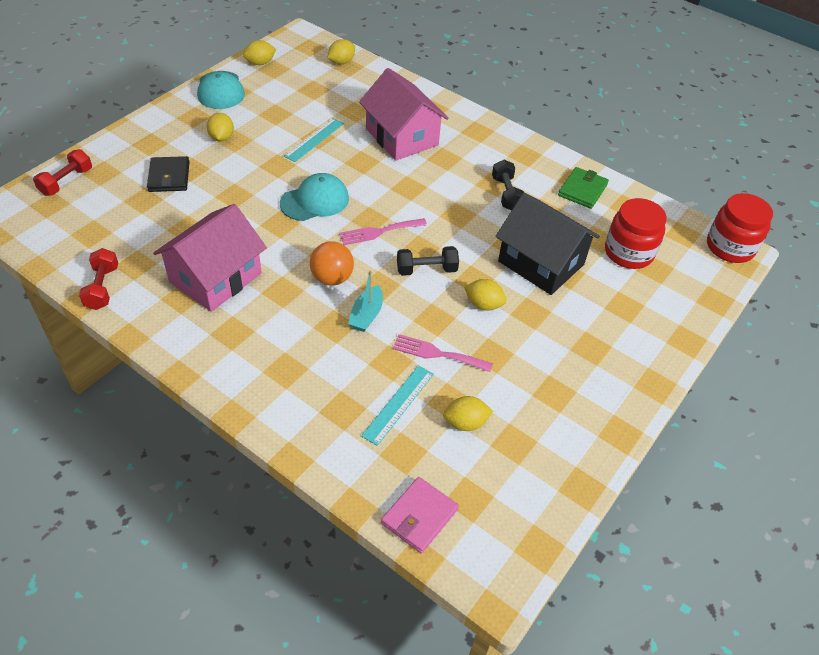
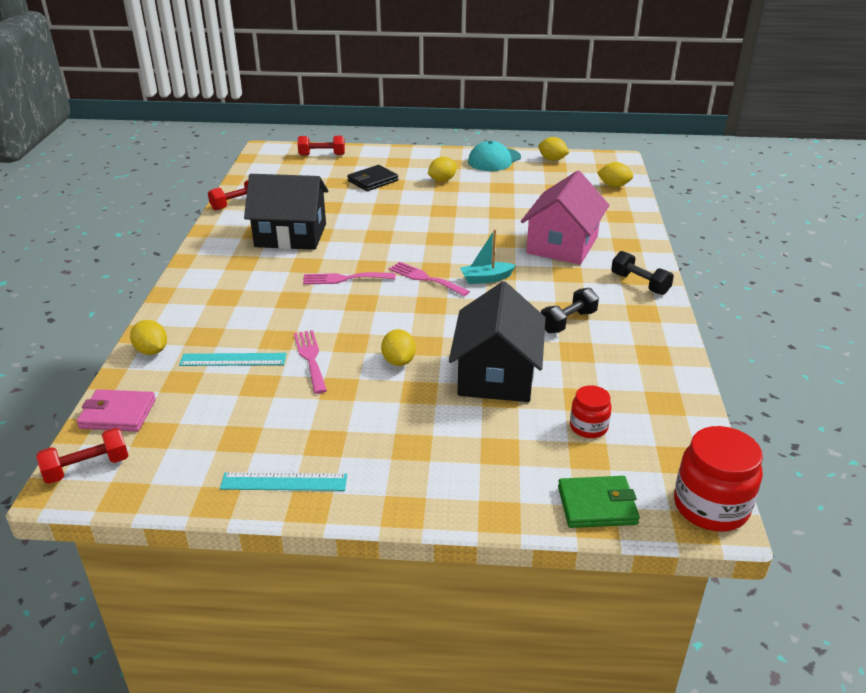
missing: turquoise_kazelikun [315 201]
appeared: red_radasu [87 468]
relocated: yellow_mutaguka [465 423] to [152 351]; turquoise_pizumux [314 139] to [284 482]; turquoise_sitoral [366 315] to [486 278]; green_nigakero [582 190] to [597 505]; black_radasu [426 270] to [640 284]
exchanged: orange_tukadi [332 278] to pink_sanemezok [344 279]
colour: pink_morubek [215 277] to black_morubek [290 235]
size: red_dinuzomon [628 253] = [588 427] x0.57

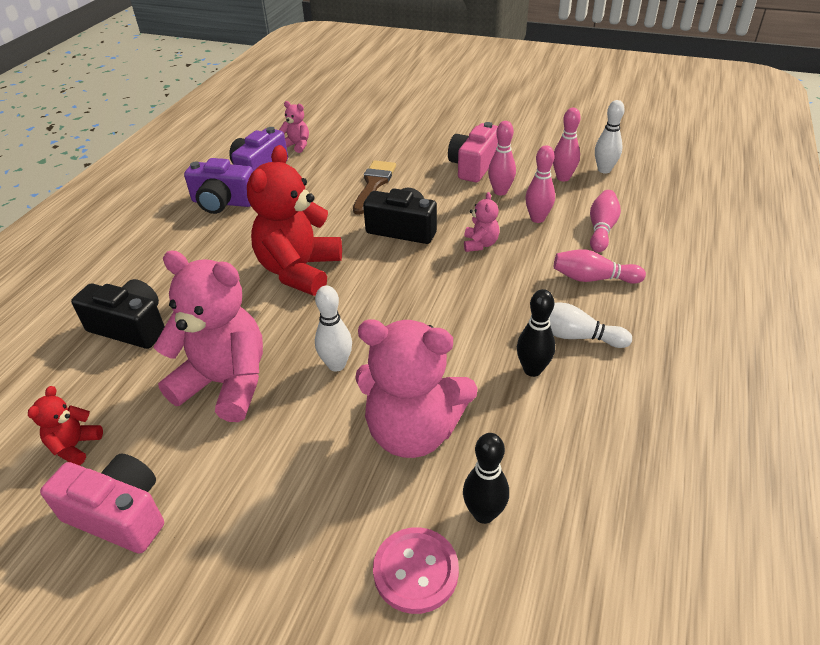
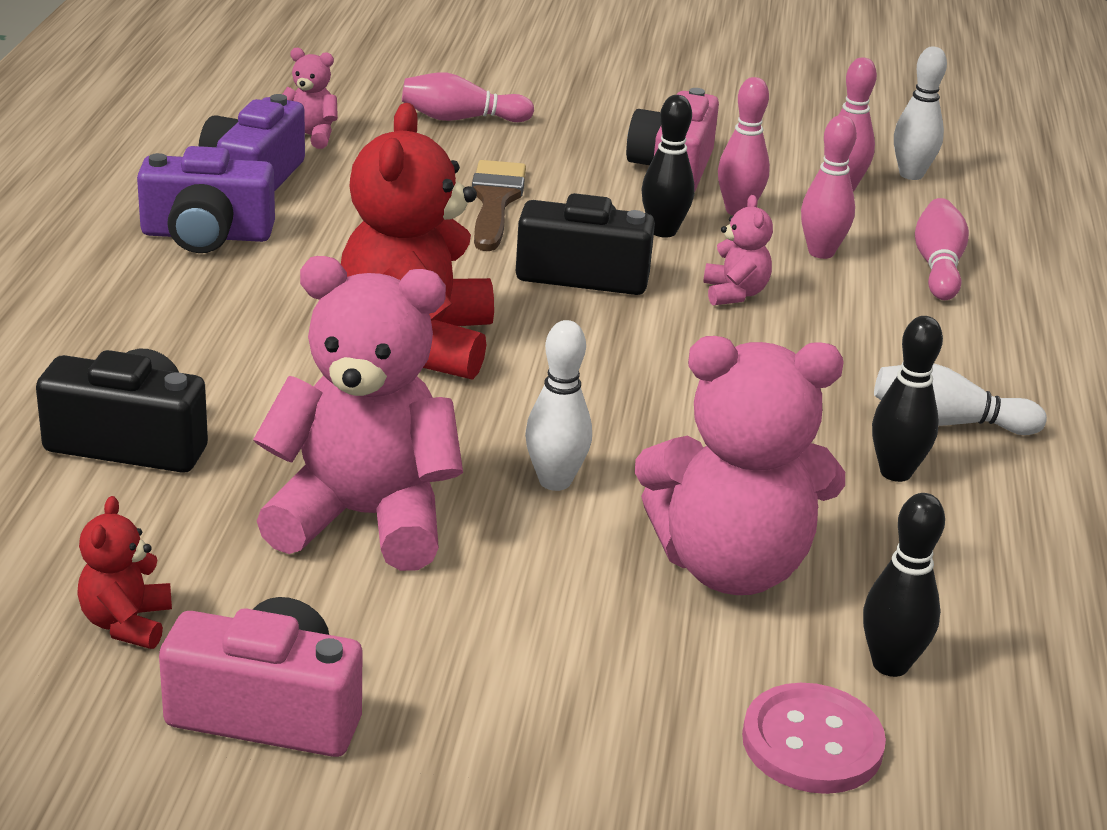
appeared: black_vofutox [663 231]
relocated: pink_vofutox [593 278] to [461 119]

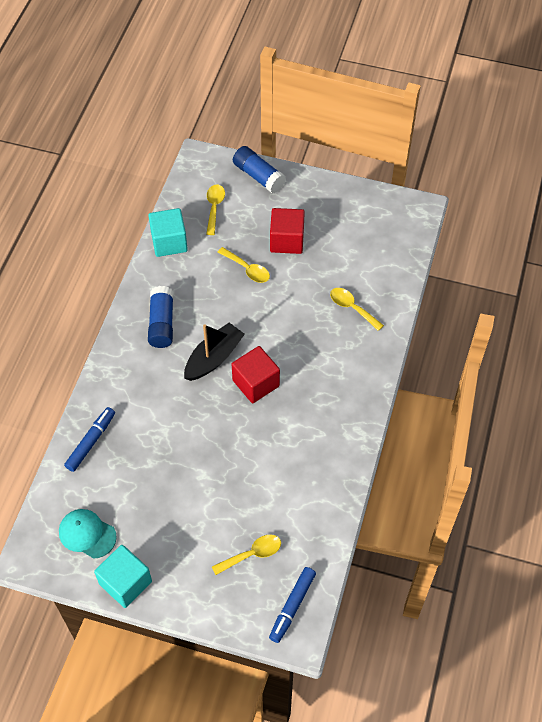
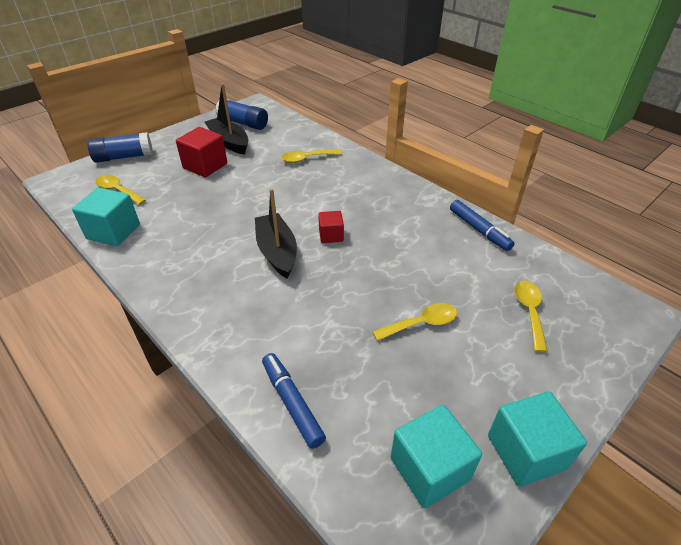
appeared: black_sitoral [229 142]
relocated: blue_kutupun [161 323] to [243 123]; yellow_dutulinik [247 269] to [421 324]; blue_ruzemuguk [292 606] to [479 230]
exchanged: turquoise_kazelikun [87 534] to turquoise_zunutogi [429 469]
size: red_zunutogi [256 383] = [331 235] x0.59

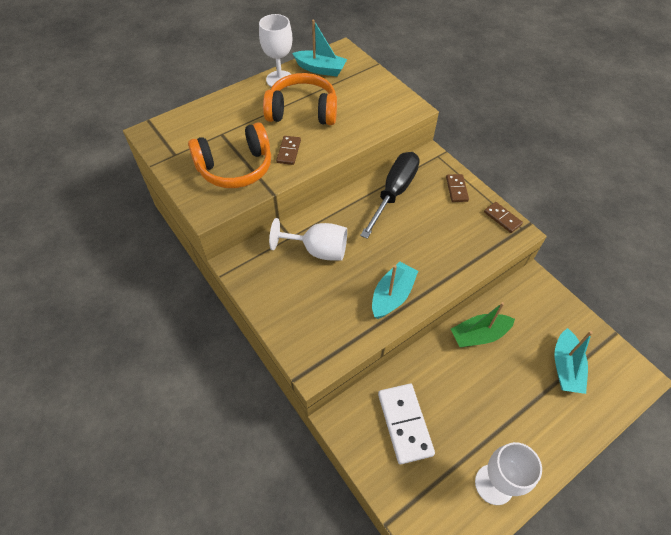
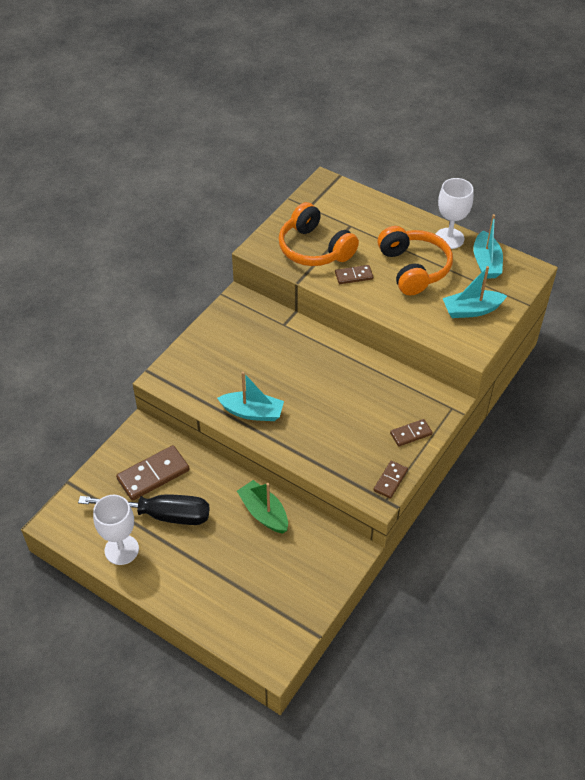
missing: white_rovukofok [318 250]
relocated: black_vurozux [394 192] to [162 515]; turquoise_sitoral [565 367] to [471 310]
colour: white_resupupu [404 423] to brown_resupupu [153 474]

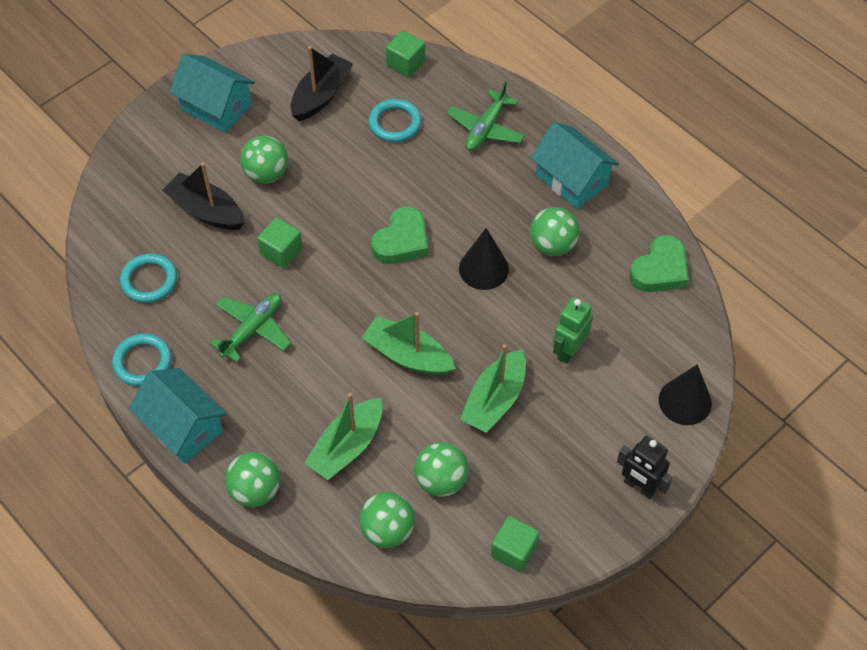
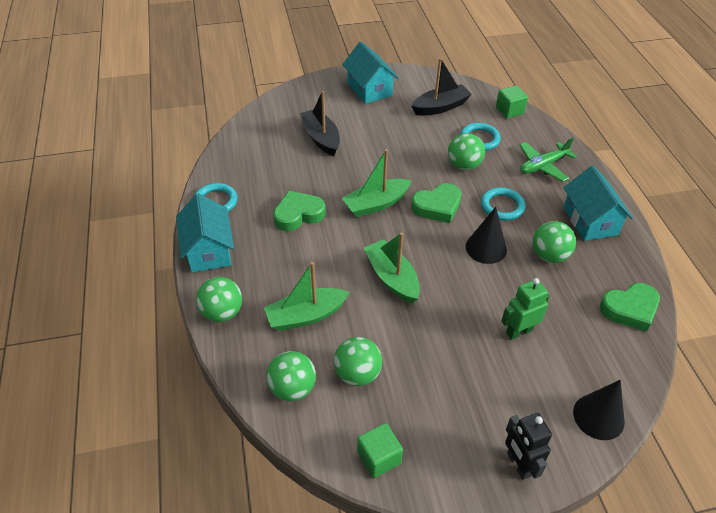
missing: green_zunutogi [281 252]
relocated: green_sitoral [495 400] to [376 204]; green_tukadi [266 174] to [463 165]; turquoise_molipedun [149 280] to [502 206]
exchanged: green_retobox [253 329] to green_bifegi [298 214]

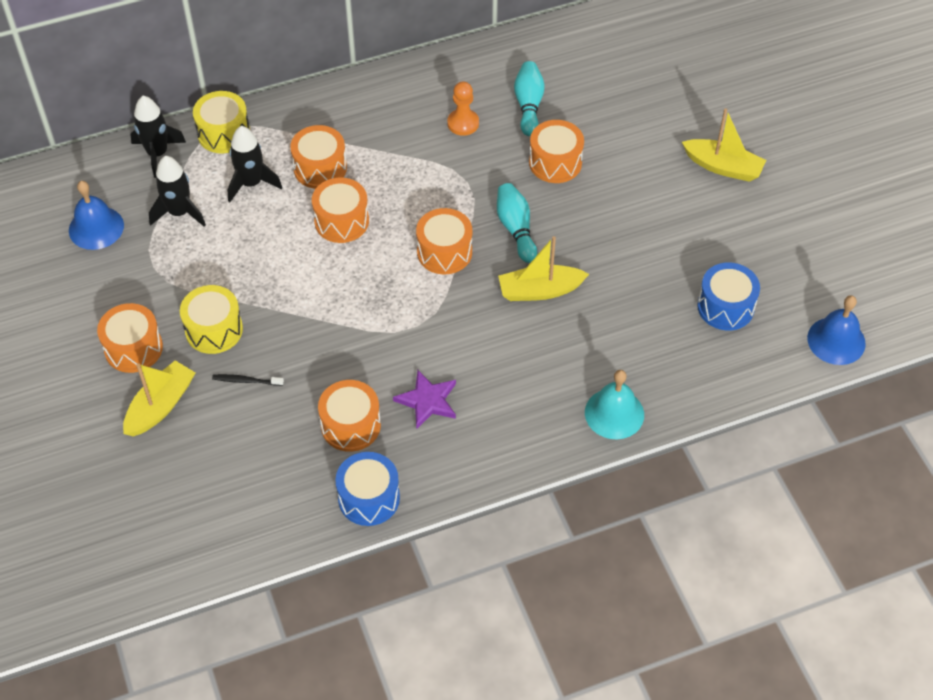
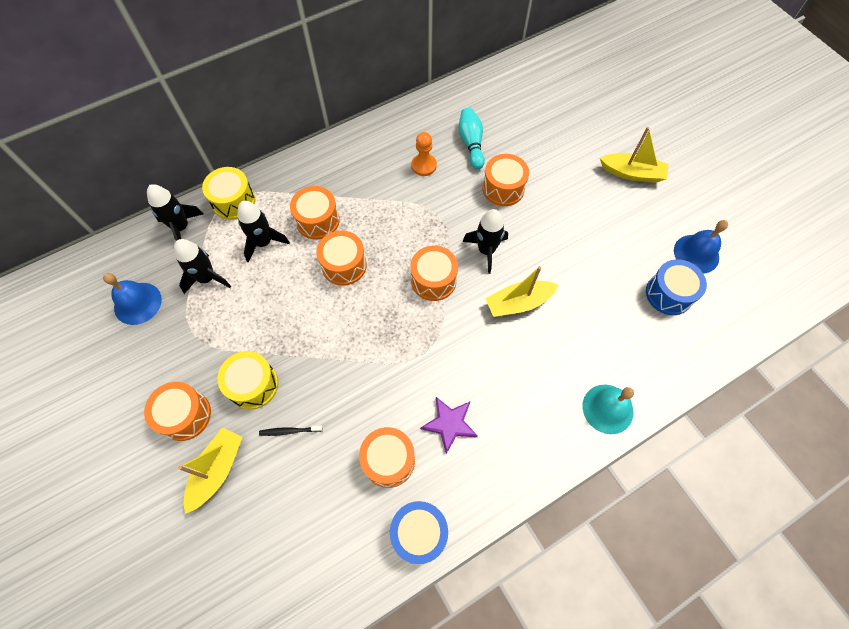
relocated: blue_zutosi [836 340] to [696 254]
exchanged: turquoise_vofutox [516 229] to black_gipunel [486 250]

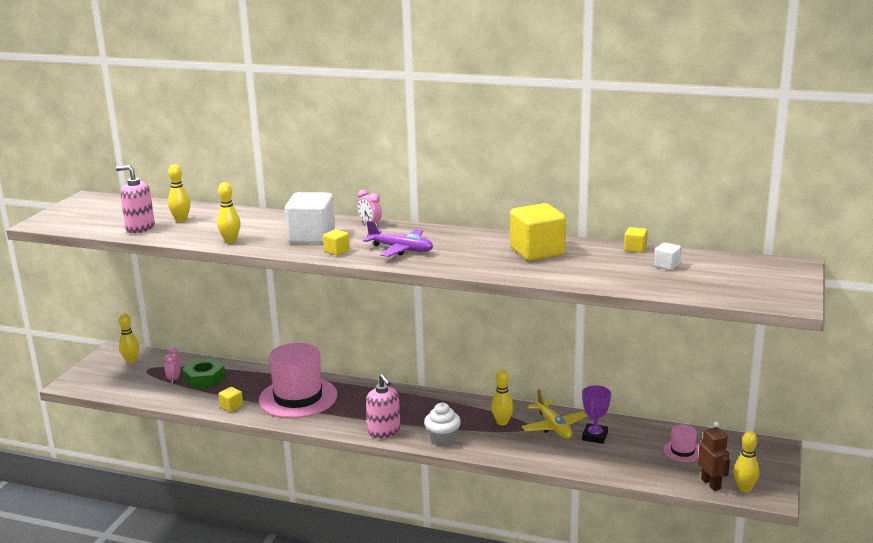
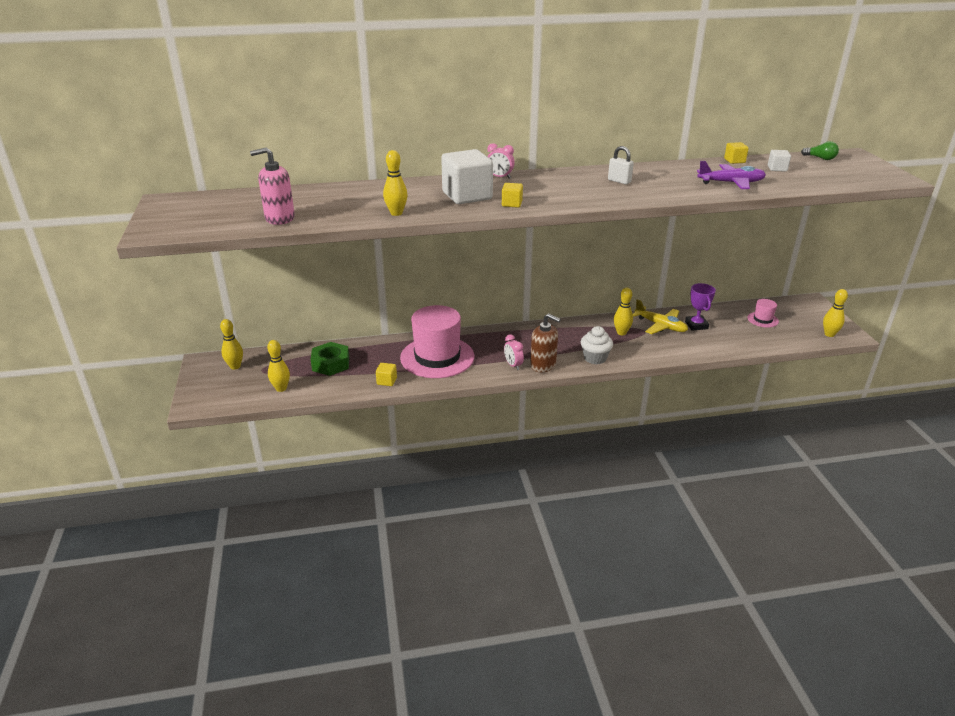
missing: yellow_zunutogi [537 251]; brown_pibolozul [711 484]
appeared: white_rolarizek [619 181]; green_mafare [820 158]
relocated: yellow_vofutox [181 220] to [281 388]; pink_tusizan [174 379] to [513 365]; purple_retobox [401 249] to [731 183]
colour: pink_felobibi [384 431] to brown_felobibi [543 365]

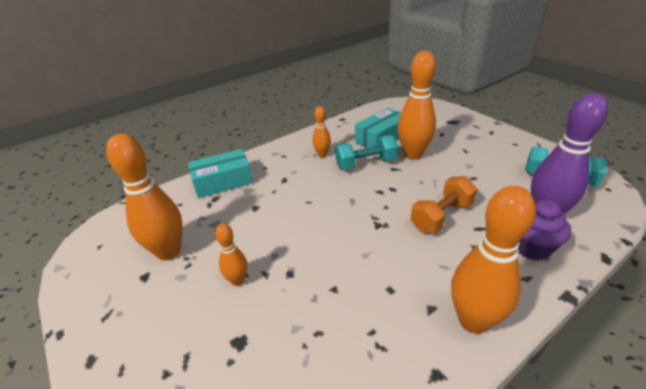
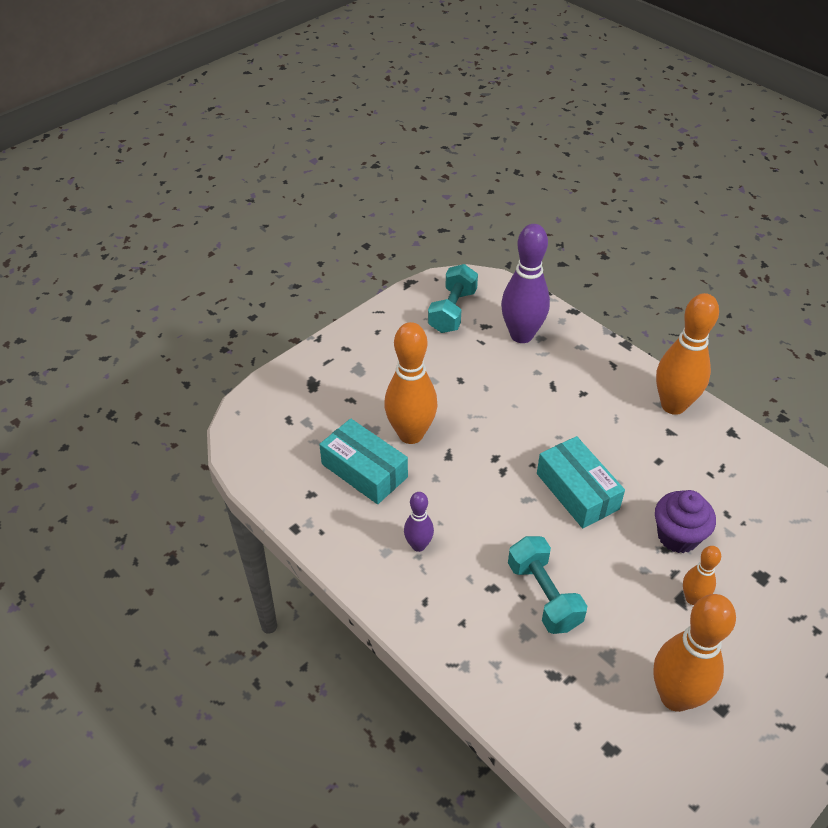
missing: orange_radasu [441 216]
relocated: turquoise_radasu [366 164] to [543 595]; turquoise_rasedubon [223 182] to [577 491]; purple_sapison [531 247] to [677 536]
colour: orange_vofutox [322 154] to purple_vofutox [418 545]

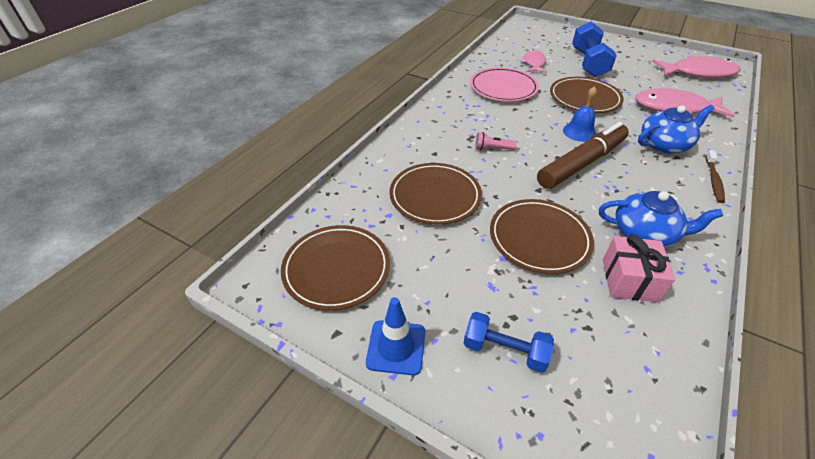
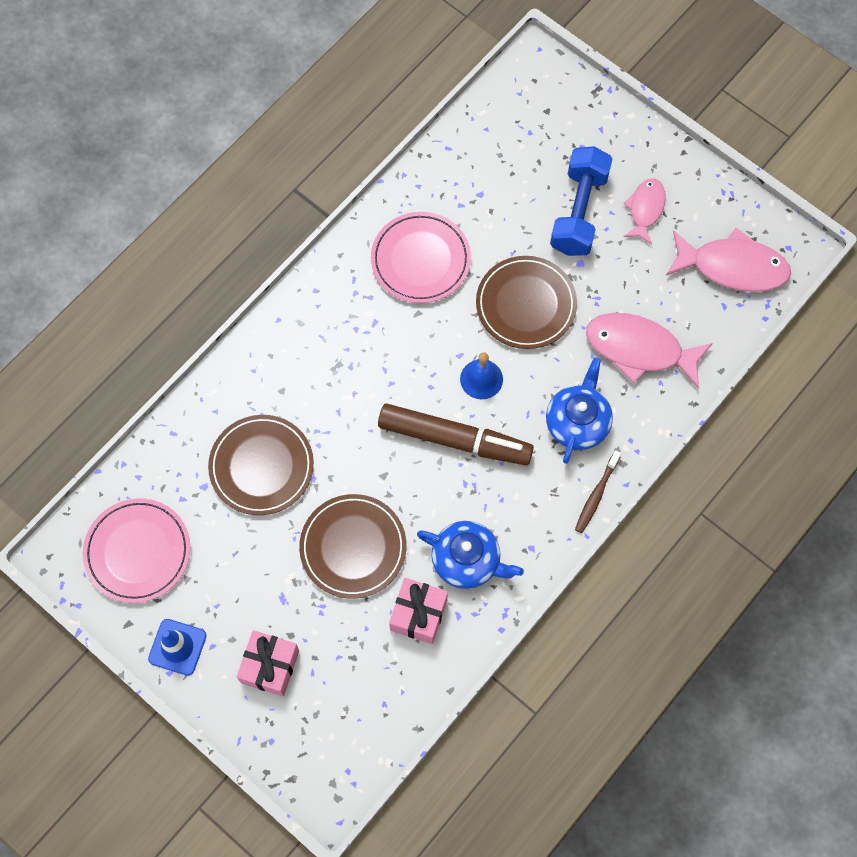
missing: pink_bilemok [492 149]
relocated: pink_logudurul [534 63] to [645 209]
exchanged: blue_radasu [504 350] to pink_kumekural [270 666]
colour: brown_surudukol [336 269] to pink_surudukol [138 552]
spun: brown_ruzemuguk [581 163] = [455 439] 45 degrees clockwise; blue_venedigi [664 145] = [577 422] 60 degrees counterclockwise

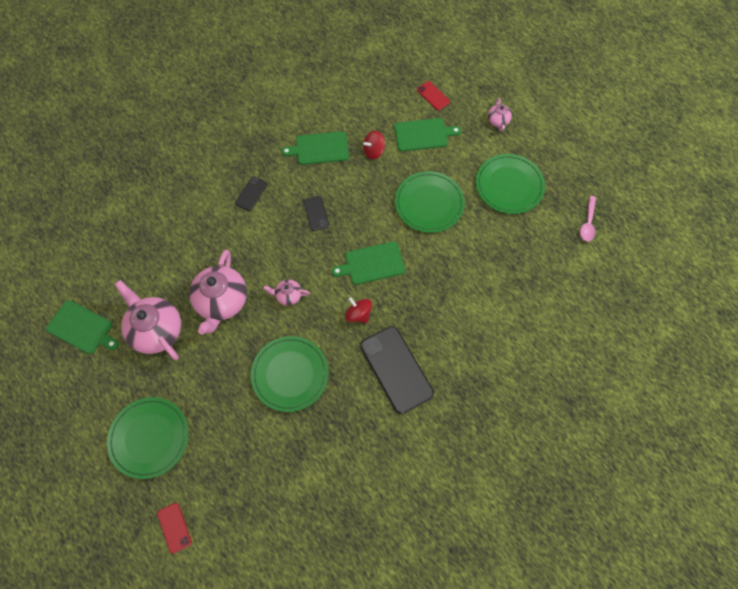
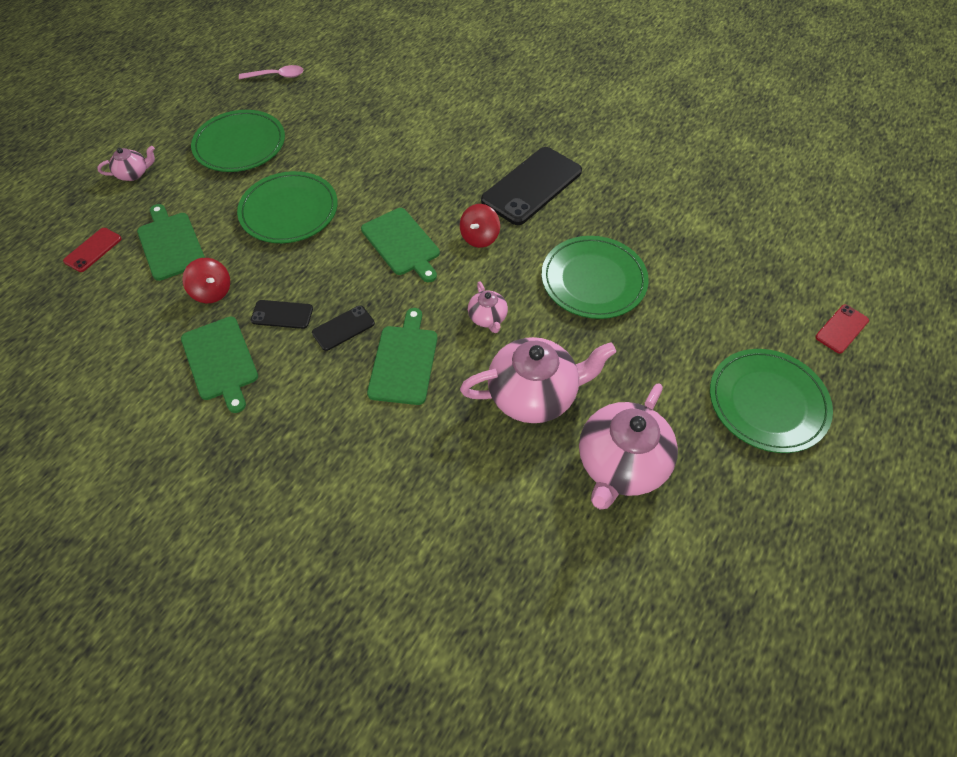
relocated: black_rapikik [251 193] to [282 314]; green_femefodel [82 328] to [404 361]

